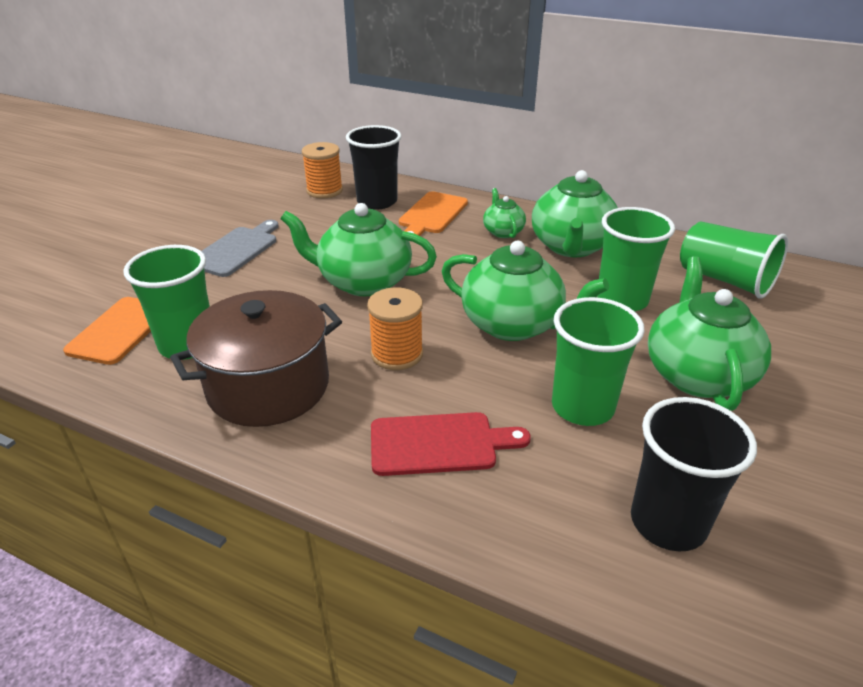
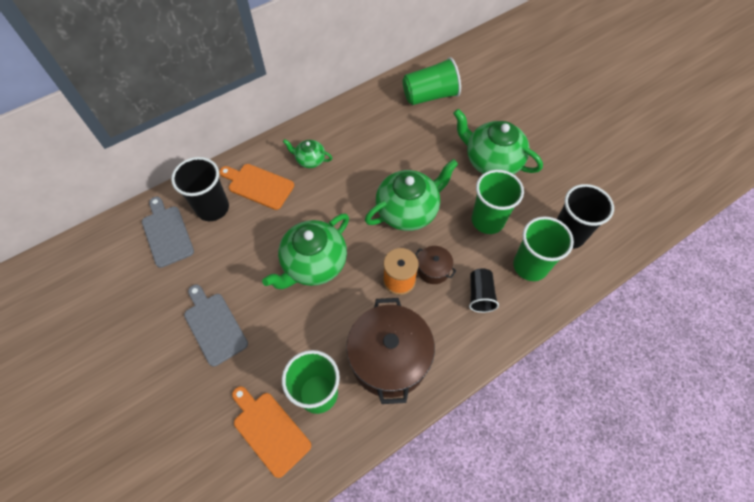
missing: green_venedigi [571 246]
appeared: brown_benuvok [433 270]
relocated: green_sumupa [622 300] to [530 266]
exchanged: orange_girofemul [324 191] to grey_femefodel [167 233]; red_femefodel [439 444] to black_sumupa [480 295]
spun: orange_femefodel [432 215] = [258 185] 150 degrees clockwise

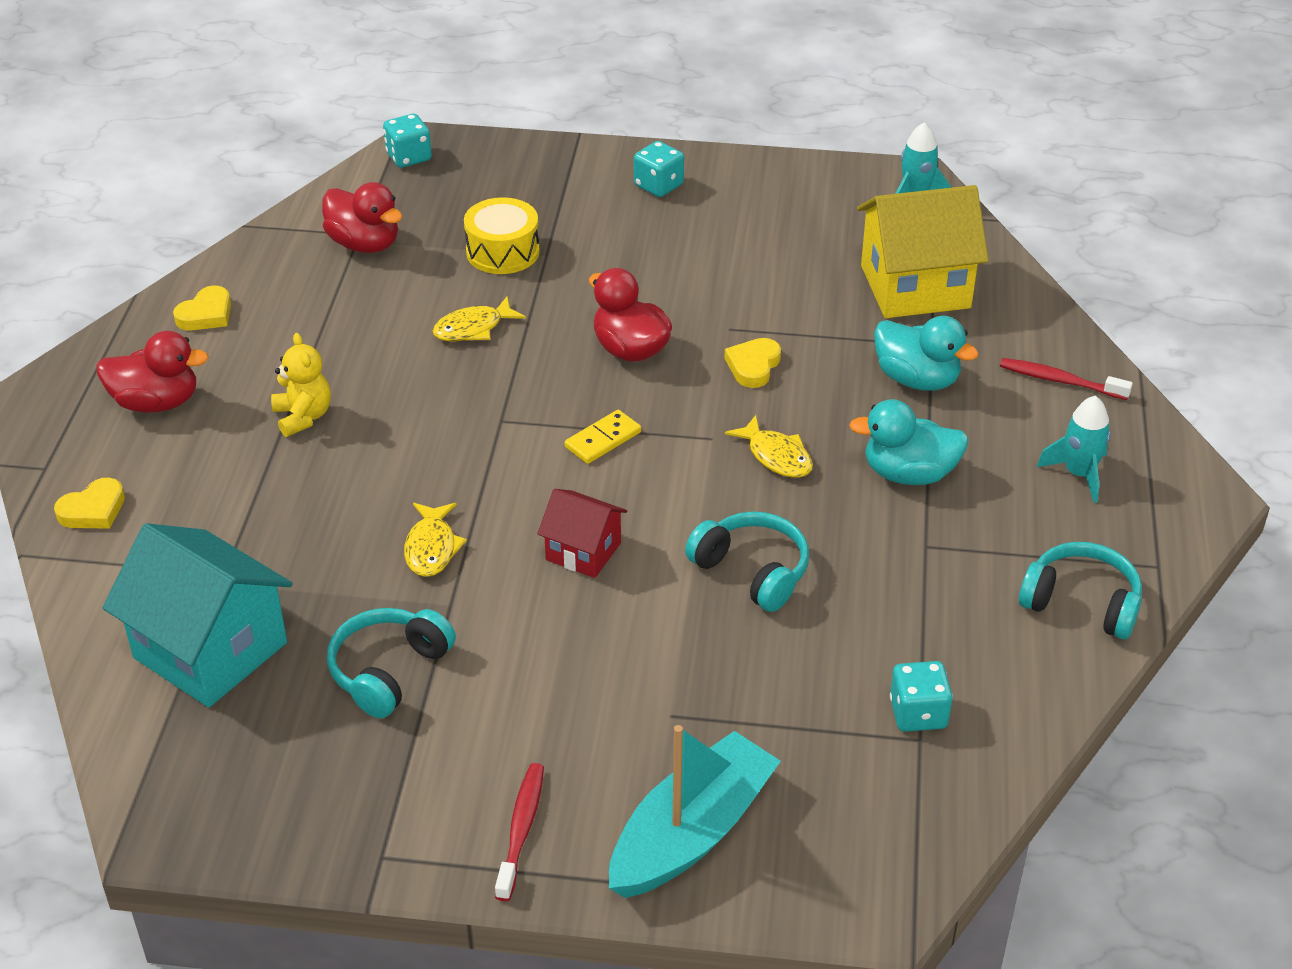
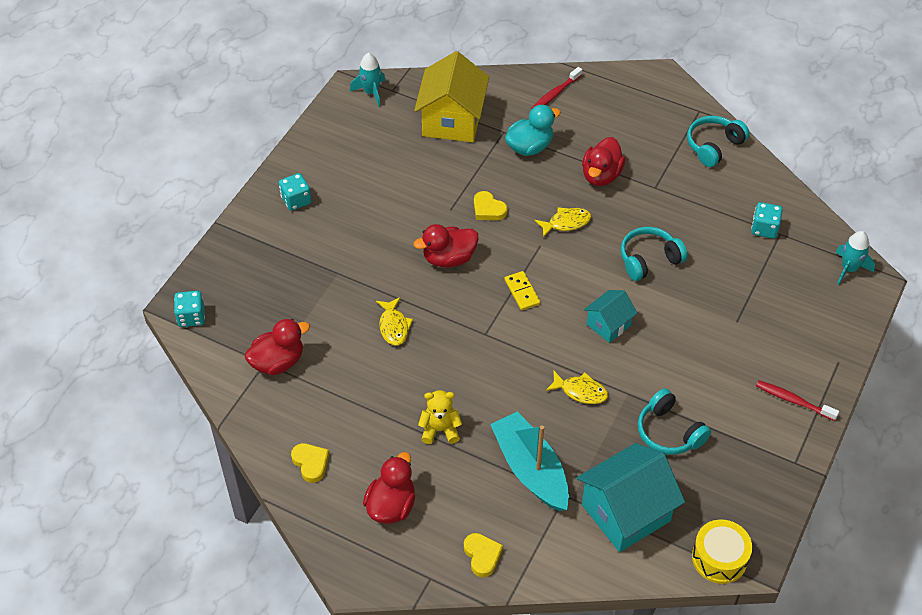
relocated: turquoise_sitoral [691 833] to [530 469]; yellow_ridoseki [502 252] to [719 558]; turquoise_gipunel [1079 474] to [849 269]
colour: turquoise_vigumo [909 474] to red_vigumo [601 175]; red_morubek [583 551] to turquoise_morubek [608 325]

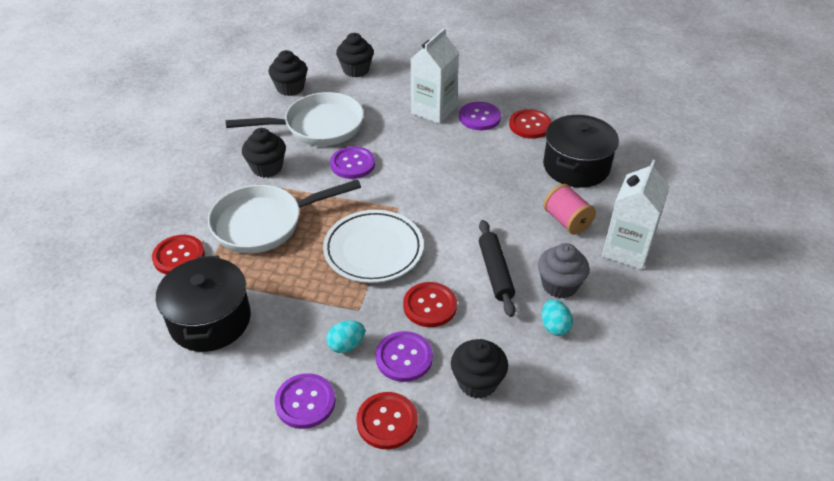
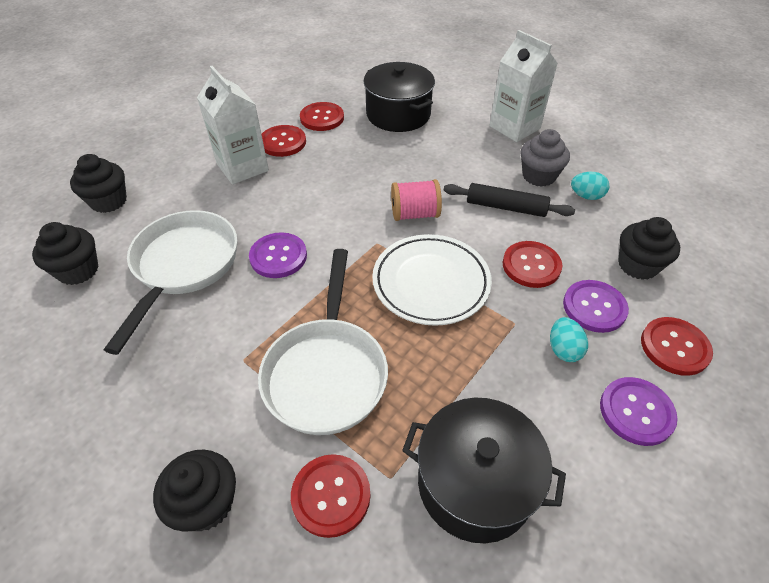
relocated: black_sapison [267 168] to [206 503]; pink_girofemul [567 221] to [415 214]
colour: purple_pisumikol [479 117] to red_pisumikol [283 142]

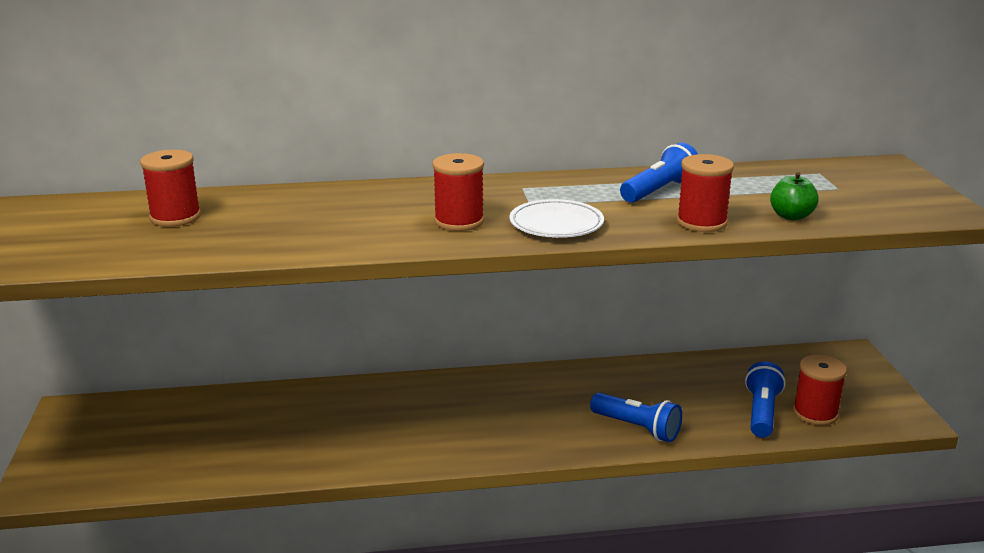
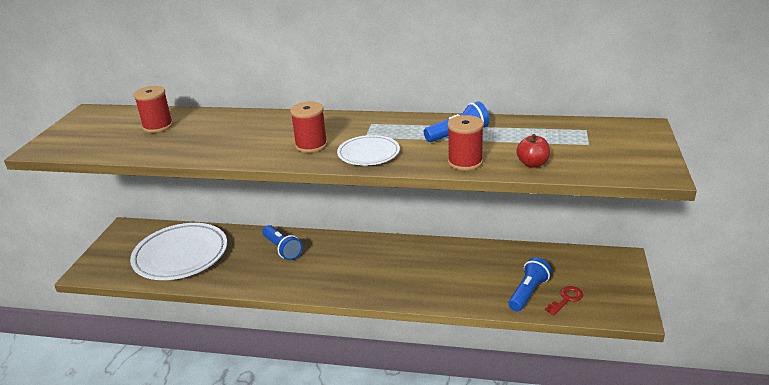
appeared: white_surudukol [181 256]
relocated: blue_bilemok [637 428] to [282 249]
exchanged: red_girofemul [815 413] to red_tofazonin [566 299]
colour: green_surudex [791 216] to red_surudex [532 164]

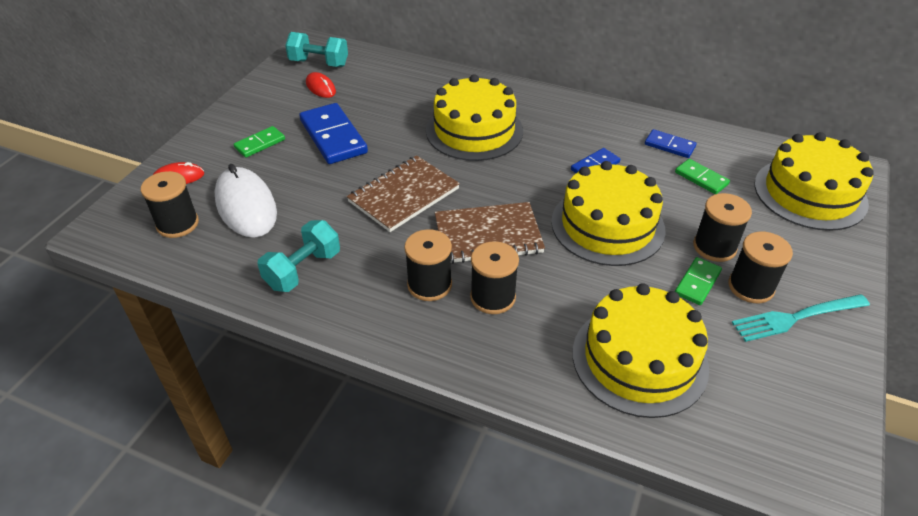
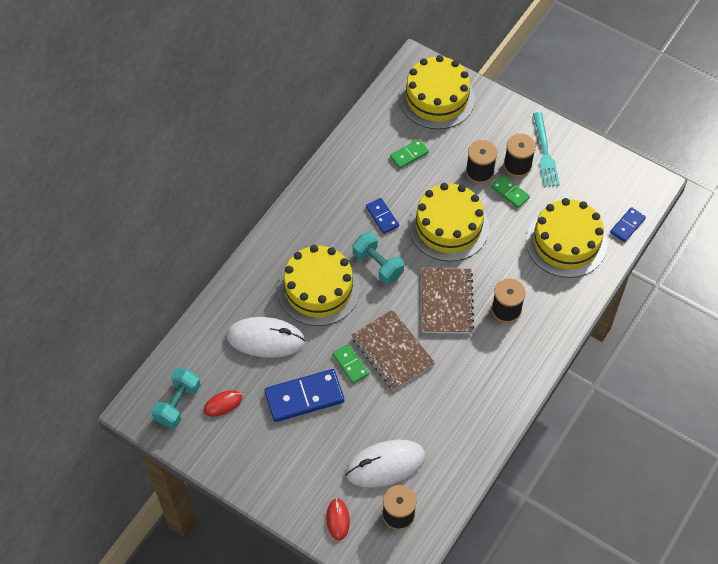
missing: black_girofemul [429 285]
appeared: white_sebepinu [265 339]
relocated: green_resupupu [260 144] to [350 364]; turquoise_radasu [303 270] to [377 265]; blue_resupupu [669 146] to [627 226]

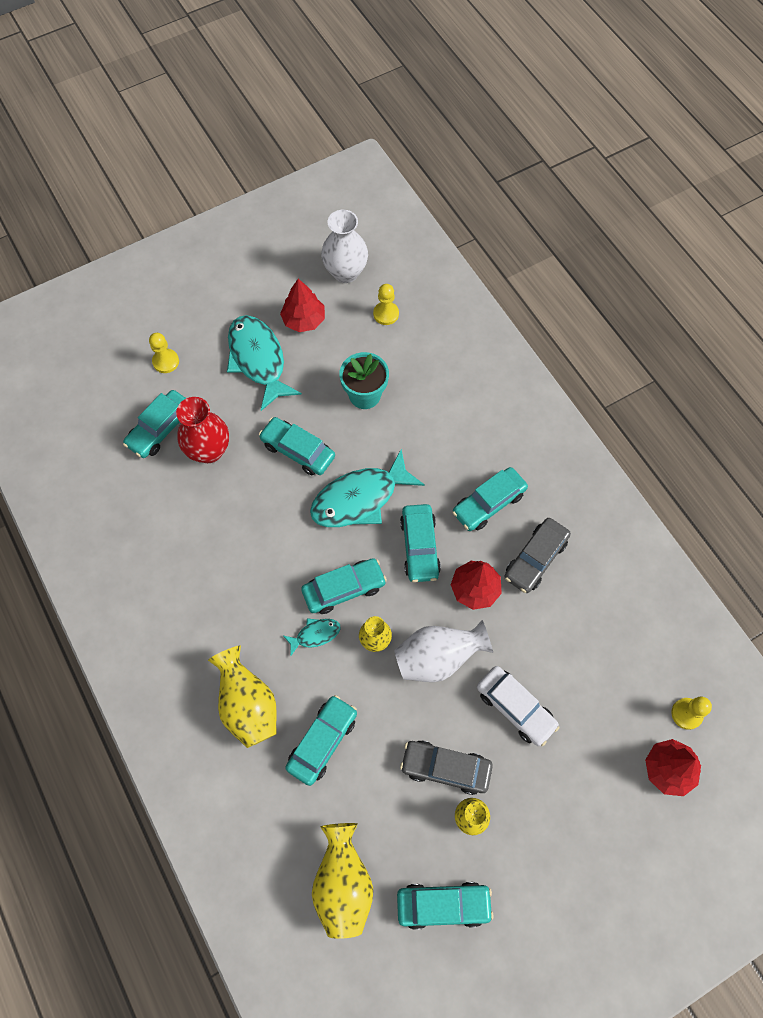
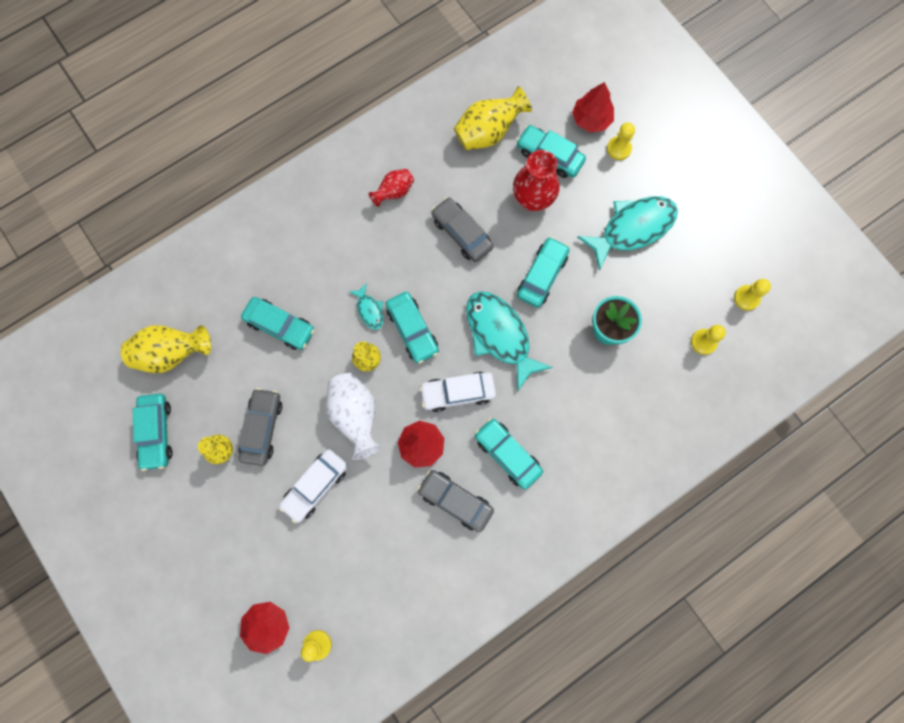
appeared: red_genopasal [394 192]; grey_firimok [462 233]
relocated: yellow_genopasal [248 705] to [488 132]; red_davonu [304 320] to [591 119]
exchanged: white_genopasal [345 272] to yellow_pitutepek [746 298]
colour: turquoise_firimok [419 547] to white_firimok [458 392]

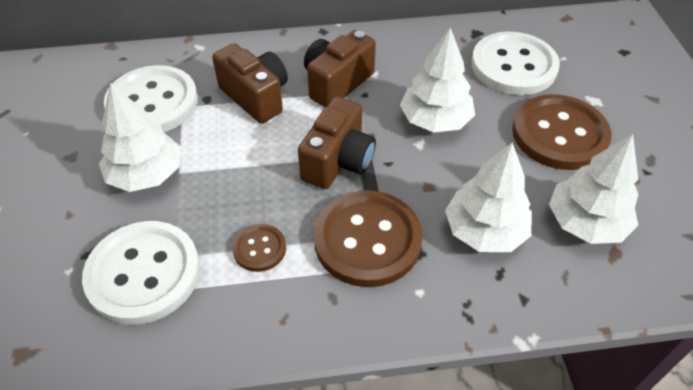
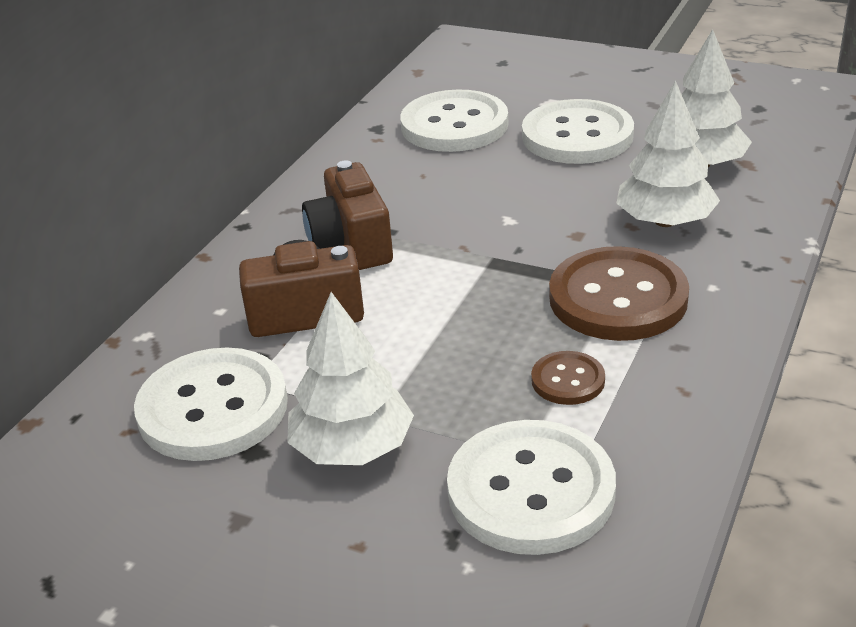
missing: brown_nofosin [338 161]; white_davonu [435 120]
colour: brown_pisumikol [559 134] to white_pisumikol [577 136]

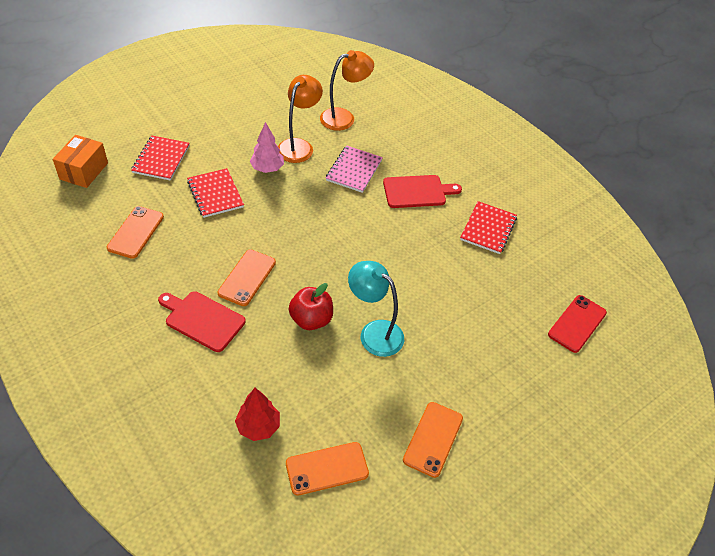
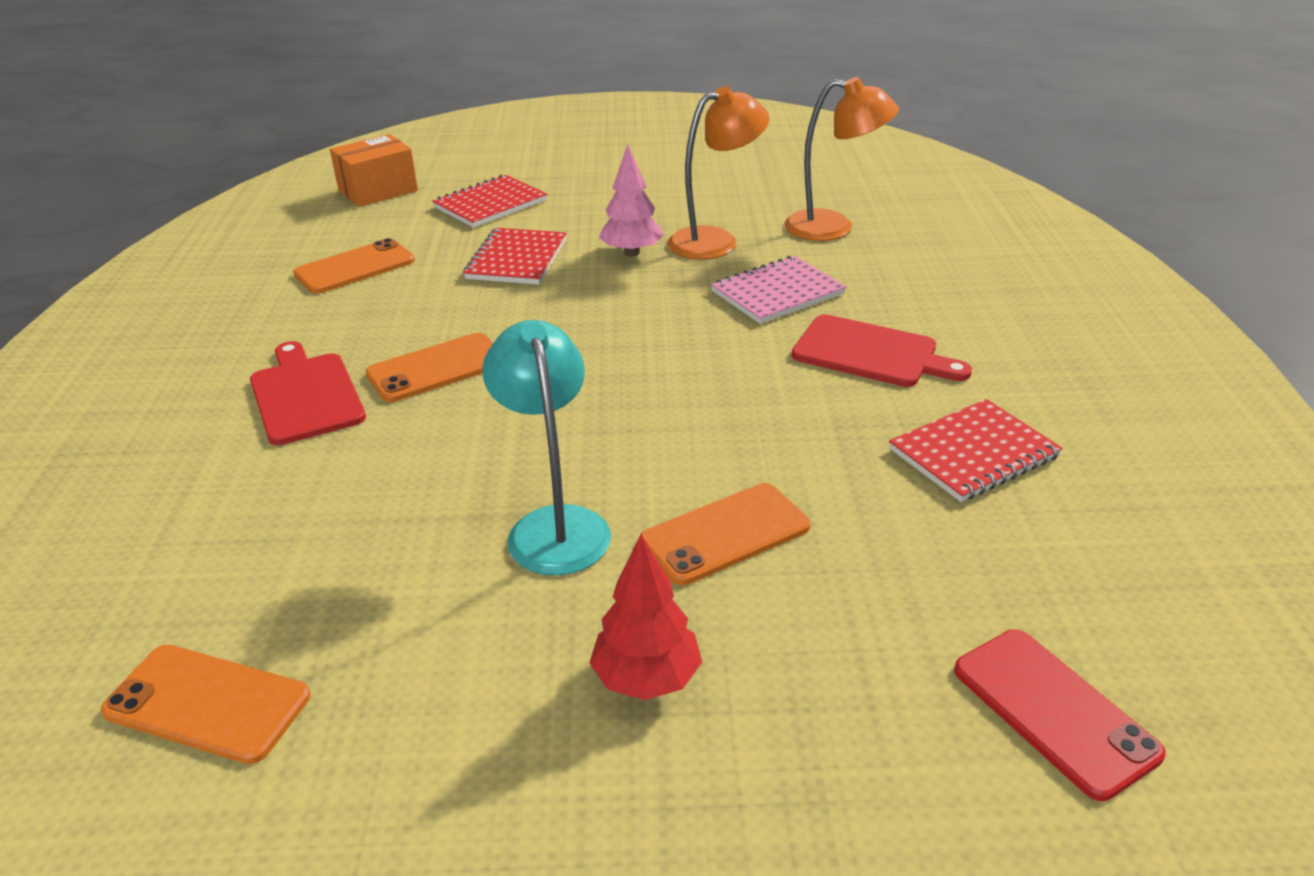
missing: red_surudex [311 319]
relocated: red_davonu [258 427] to [646 679]; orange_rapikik [433 439] to [725 534]
spun: red_rapikik [577 324] = [1053 711] 75 degrees clockwise

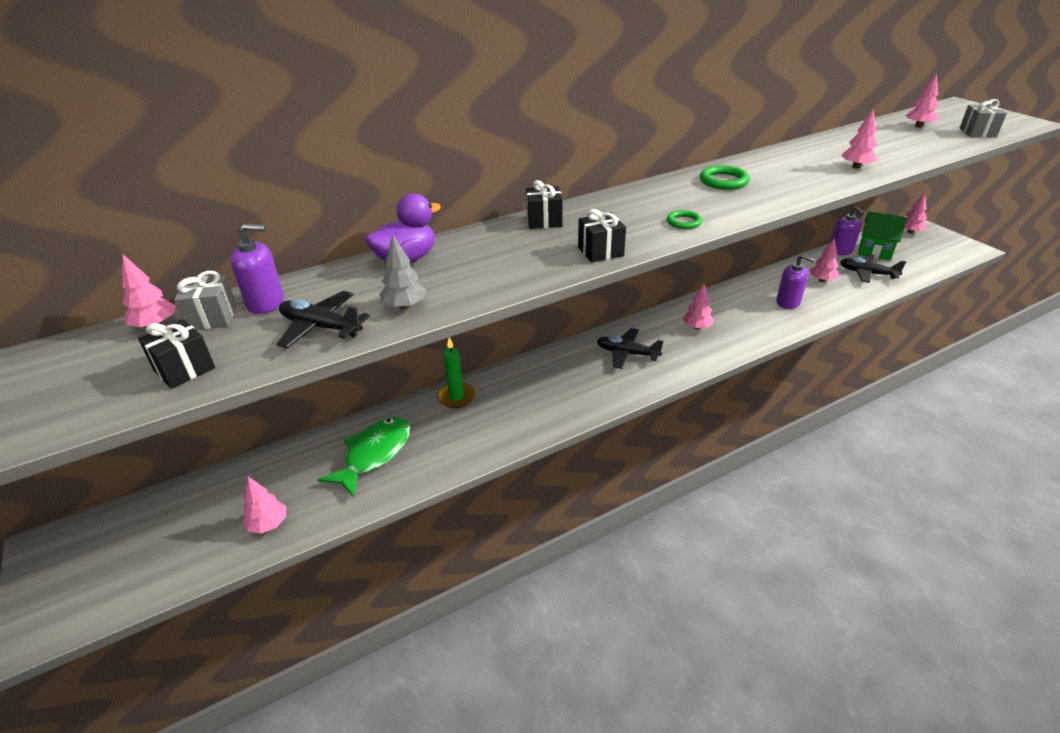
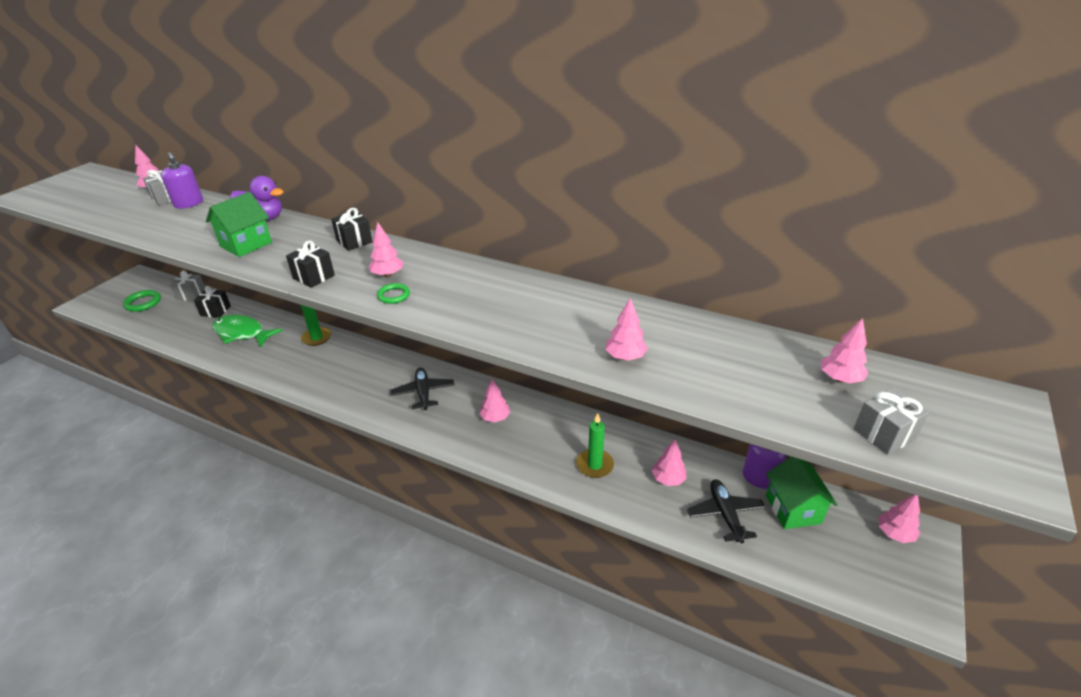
missing: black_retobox [321 327]; grey_davonu [405 306]
appeared: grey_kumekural [191 295]; green_morubek [246 244]
relocated: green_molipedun [723 181] to [143 303]; black_kumekural [184 369] to [215 311]; pink_davonu [268 524] to [388 275]
exchanged: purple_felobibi [788 302] to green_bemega [594 465]
spun: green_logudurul [374 454] = [242 333] 150 degrees counterclockwise

